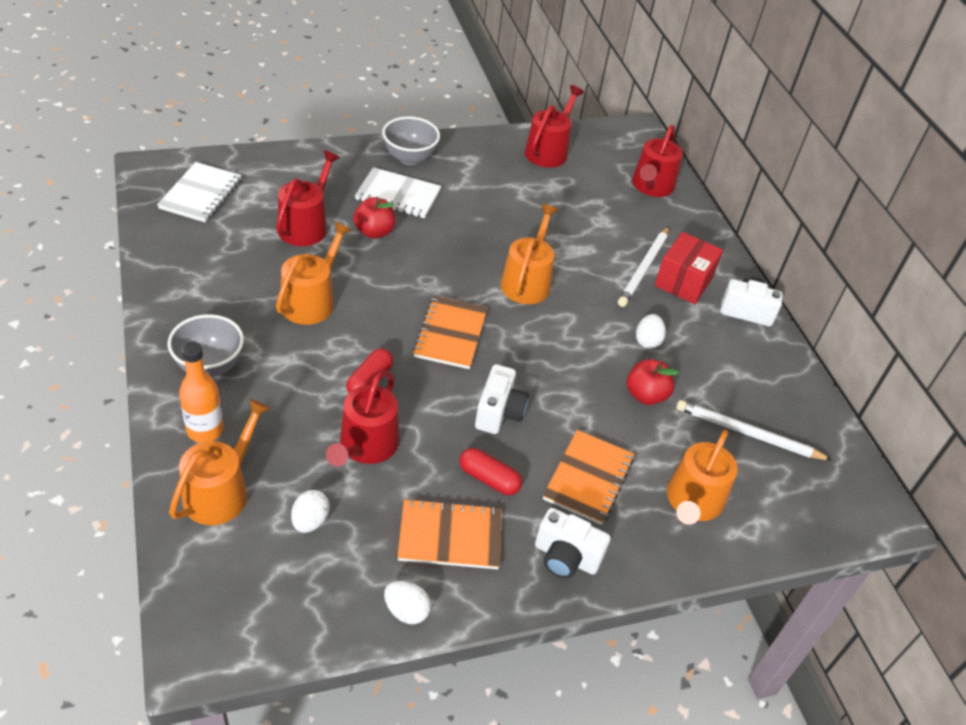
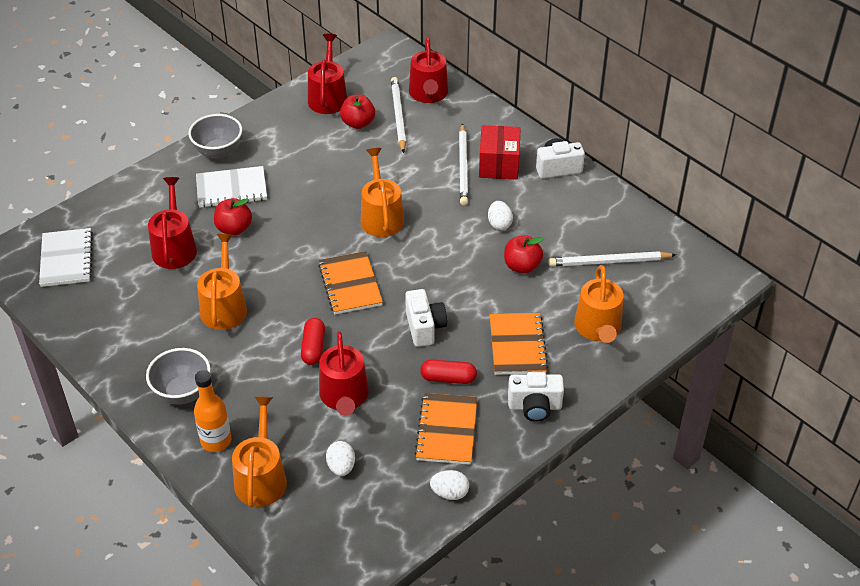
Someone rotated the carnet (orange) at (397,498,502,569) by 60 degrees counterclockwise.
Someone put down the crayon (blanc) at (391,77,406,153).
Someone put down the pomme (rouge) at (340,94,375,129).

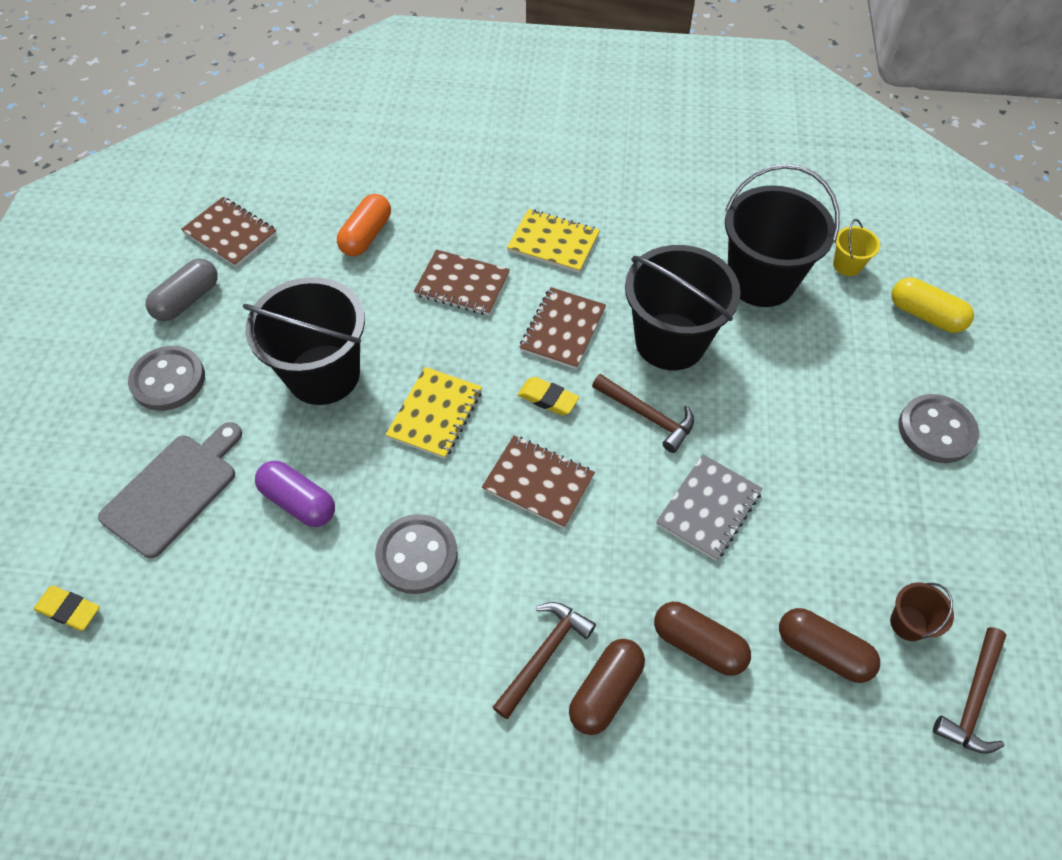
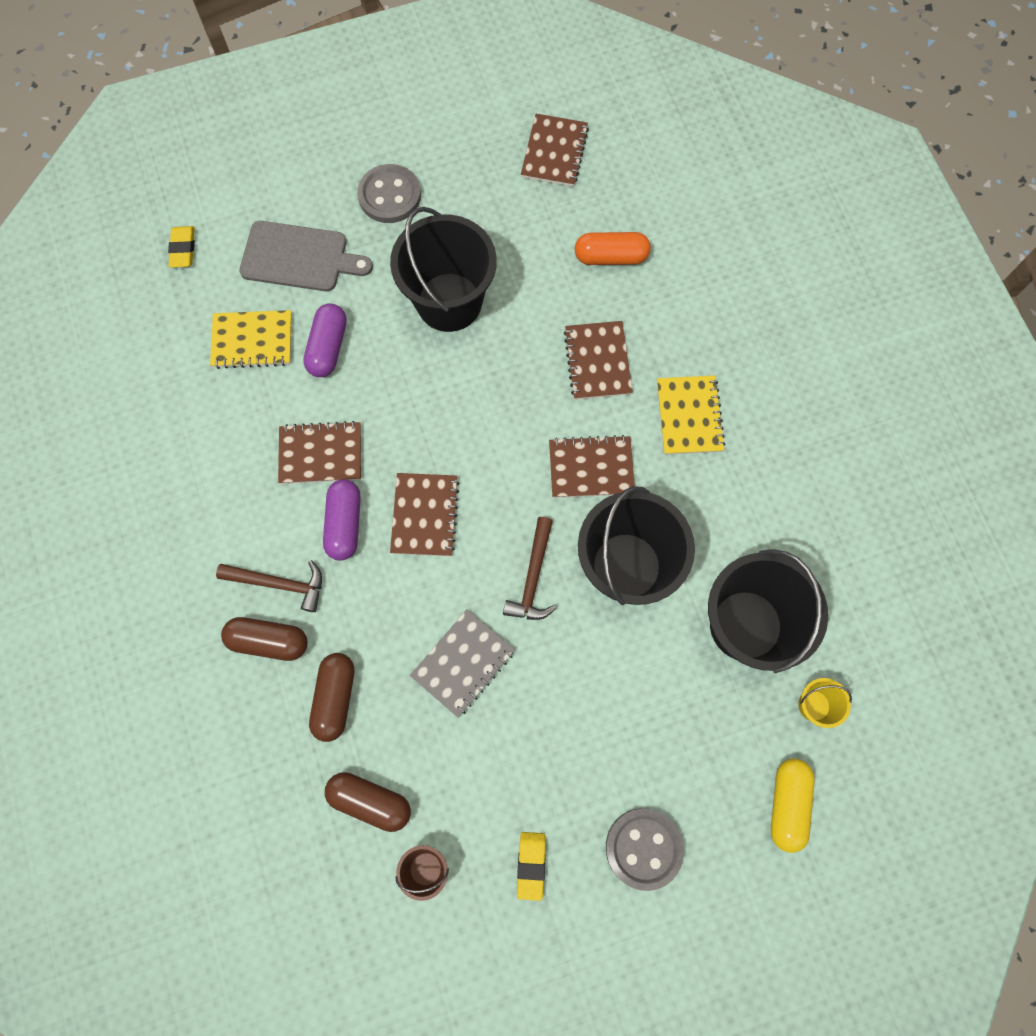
Someone took away the gélule (gris) at (146,258,218,321).
Someone carried the carnet (jaune) from (386,367,482,459) to (210,310,292,369).
Someone carried the gomme (jaune) from (518,377,579,415) to (517,832,546,901).
Someone rotated the carnet (gris) at (656,454,762,561) by 60 degrees counterclockwise.
Someone swapped the bouton (gris) at (375,514,458,594) for the carnet (marron) at (278,421,361,484).
Someone rotated the gélule (marron) at (779,608,880,683) by 75 degrees counterclockwise.
Someone took away the marteau (marron) at (933,627,1007,754).
Someone put down the gélule (violet) at (323,479,361,561).

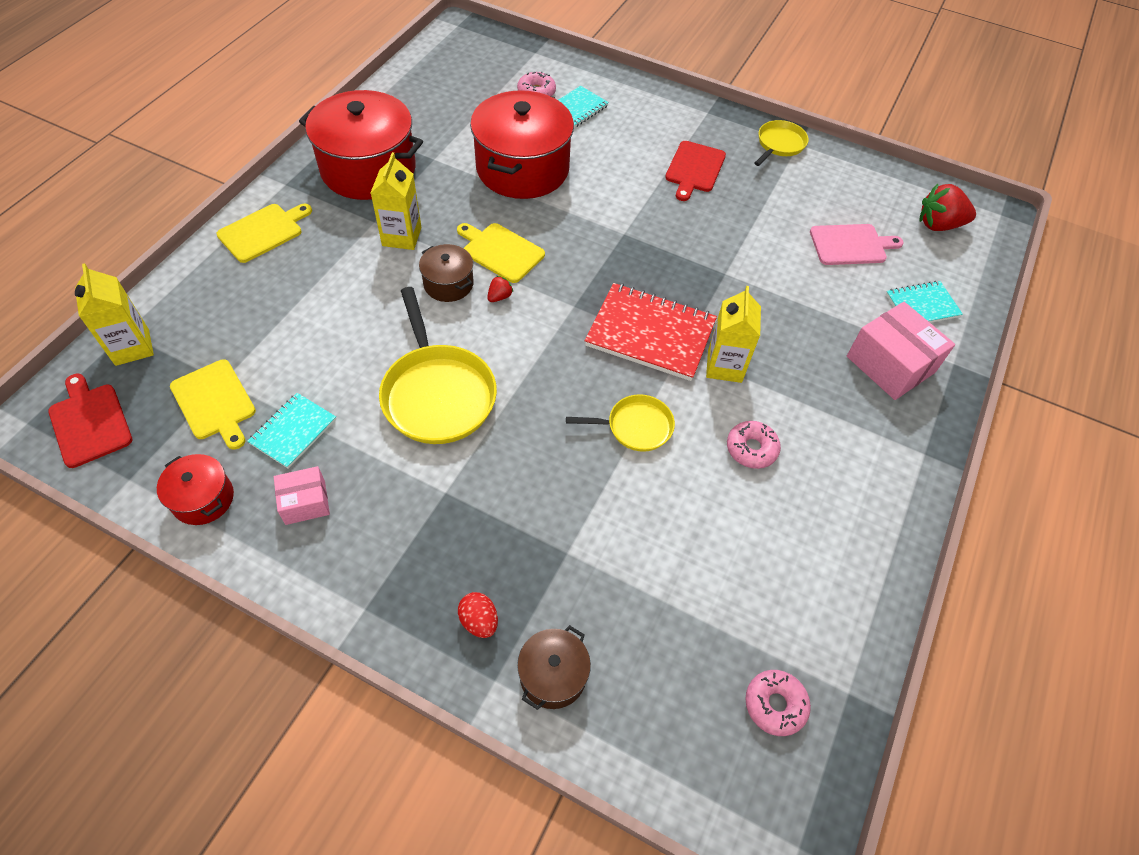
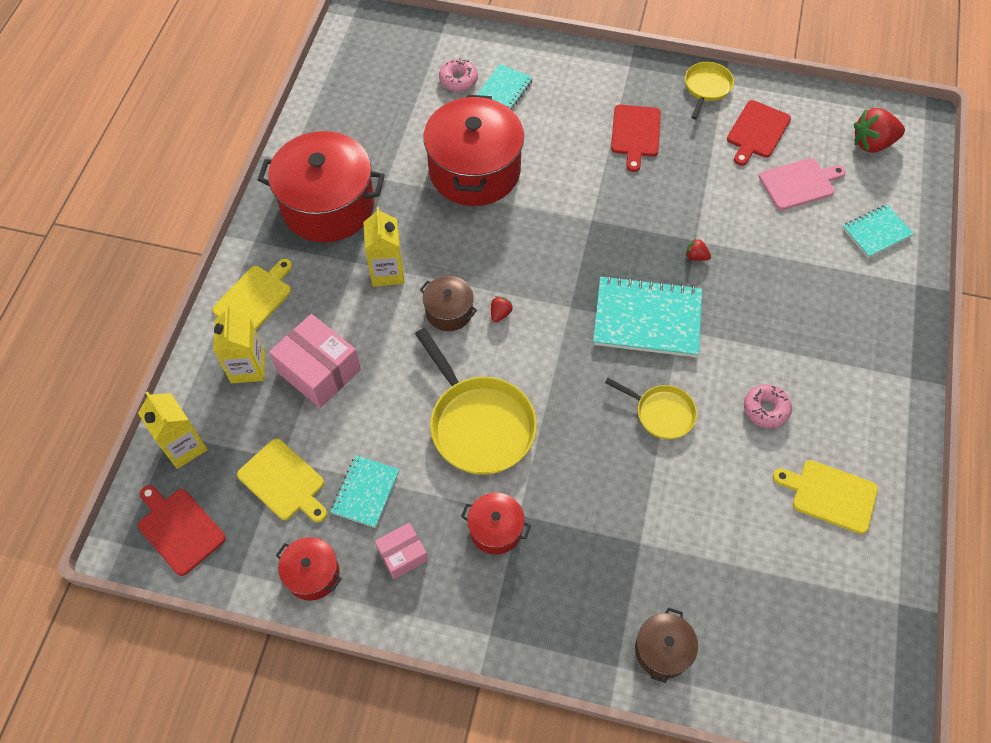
Someone carried the planche à découper (jaune) from (457,223,545,283) to (773,460,878,534).
Someone repainted the carnet (rouge) at (585,283,717,381), which became the carnet (turquoise) at (593,275,702,357).
Someone carried the brique de lait (jaune) from (706,286,761,383) to (213,306,265,383).
Someone carried the boîte (rose) from (847,302,955,400) to (269,314,361,408).
Someone rotated the poêle (jaune) at (566,394,675,452) by 45 degrees clockwise.
Someone took away the œuf (rouge) at (458,592,498,638).
Someone took away the beignet (rose) at (745,670,811,736).
Someone put down the planche à découper (rouge) at (727,100,791,166).
Someone put down the fraise (rouge) at (686,238,711,261).
Someone put down the marmite (rouge) at (461,493,531,555).

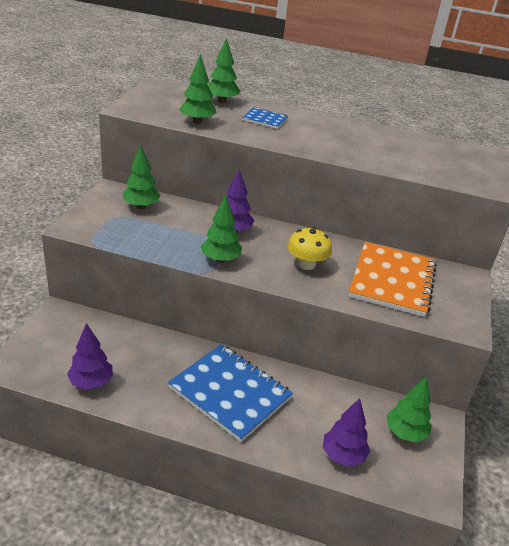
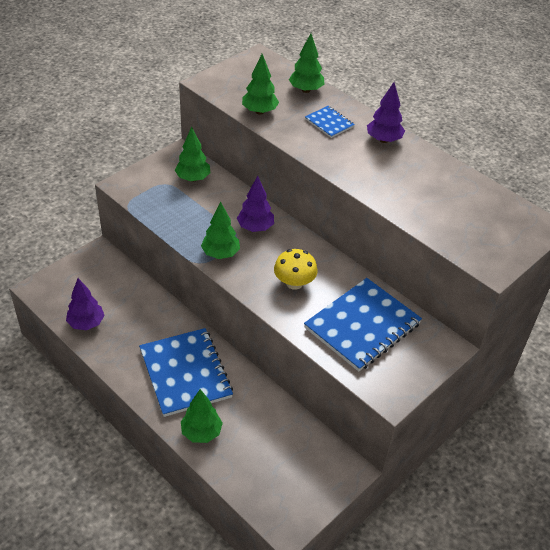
Someone repainted the carnet (orange) at (349,242,437,317), which became the carnet (bleu) at (304,278,422,372).
Someone carried the arbre (vert) from (386,376,432,443) to (181,389,223,443).
Someone carried the arbre (violet) from (323,398,370,467) to (367,82,405,143).

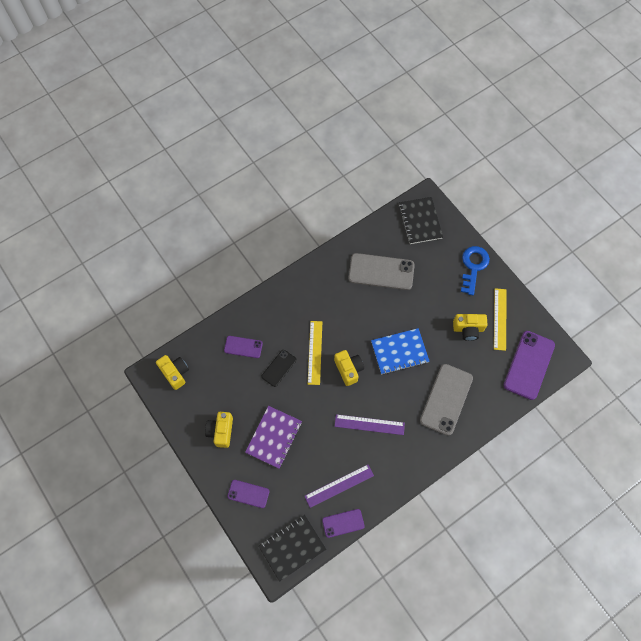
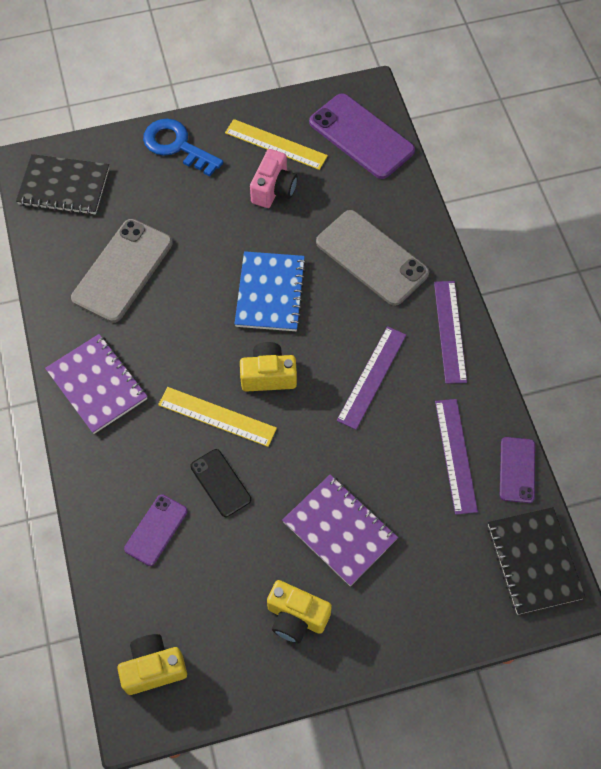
Someone repainted the appareil photo (jaune) at (453,314,487,341), which became the appareil photo (rose) at (250,149,298,208).
Someone took away the téléphone (violet) at (227,480,270,508).
Someone put down the règle (violet) at (434,281,467,384).
Someone put down the carnet (violet) at (45,334,148,434).

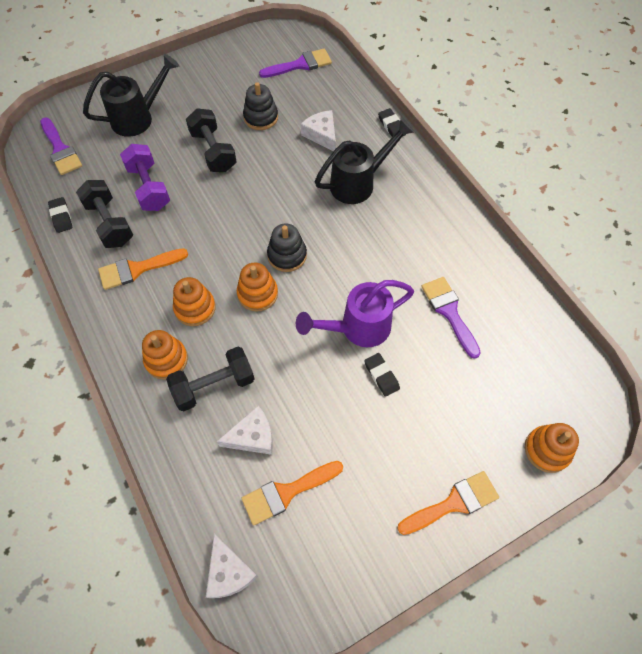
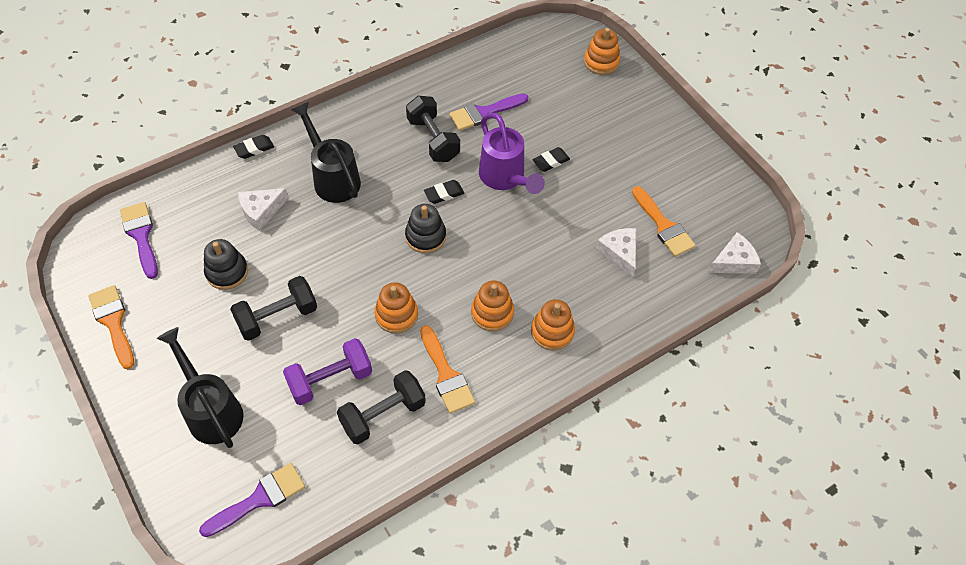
Someone carried the gomme (noir) from (48,197,72,233) to (424,180,464,204).
Someone carried the jouet à empiler (orange) from (237,263,278,312) to (375,282,418,334).
Someone carried the haltère (noir) from (166,347,255,411) to (406,96,460,162).
Someone carried the pinceau (orange) from (397,471,499,535) to (88,285,134,369).

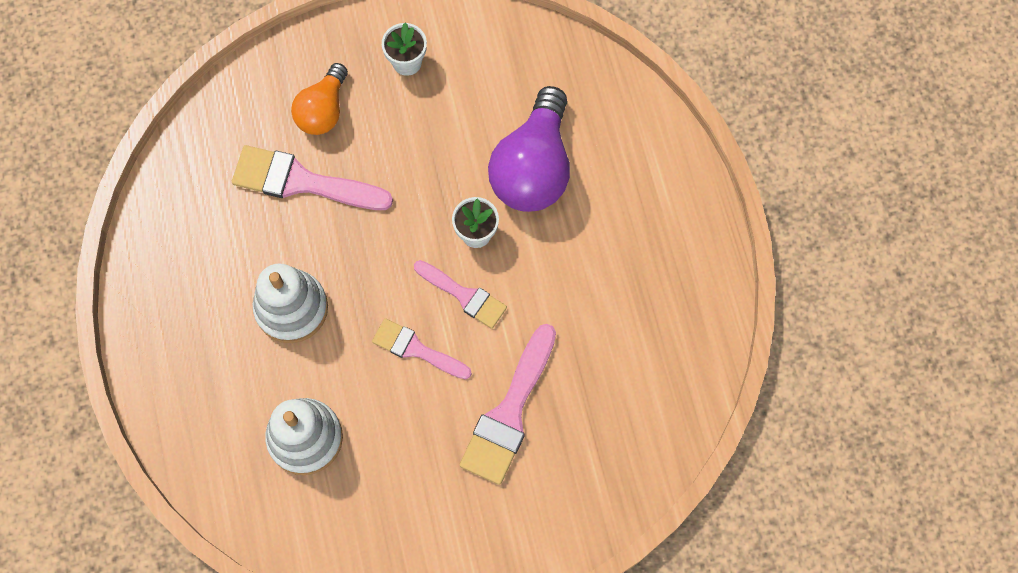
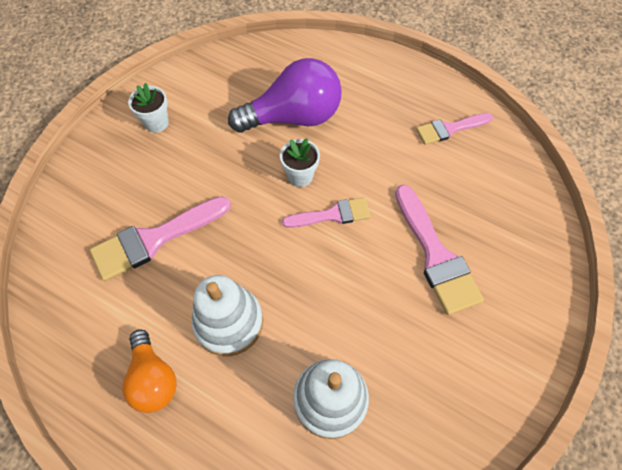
Someone carried the ampoule (orange) from (291,63,348,135) to (122,330,177,413).
Someone rotated the ampoule (violet) at (488,86,570,212) by 75 degrees counterclockwise.
Someone carried the pinceau (rose) from (372,318,472,379) to (416,113,493,145).

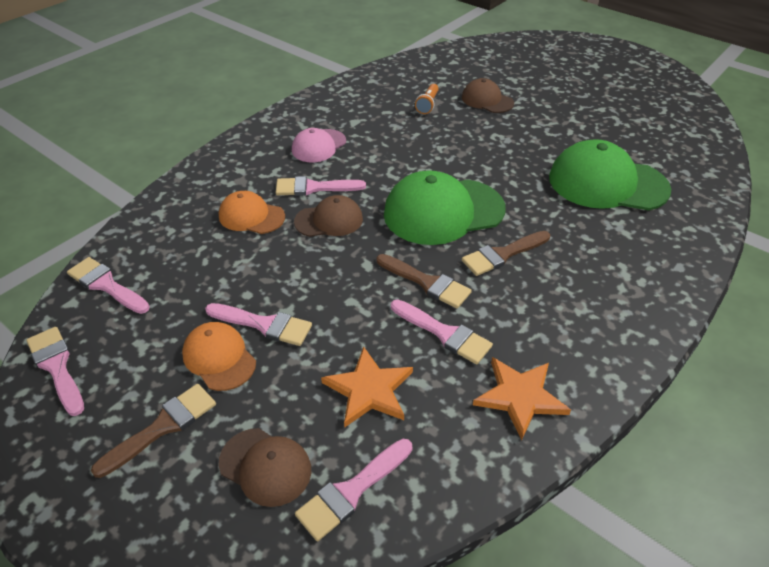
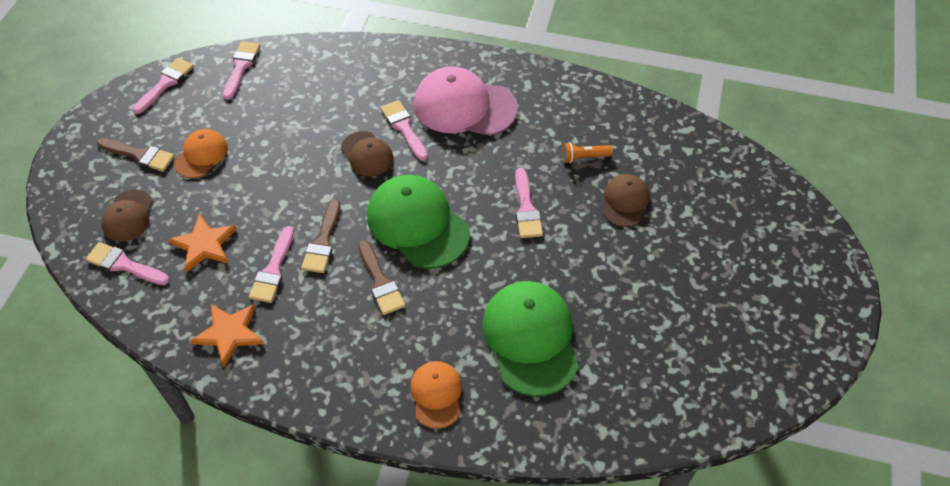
Someone scaled the casquette (rose) at (292,128,346,162) by 1.82.
Someone carried the casquette (orange) from (219,191,285,234) to (410,361,462,429).
Someone rotated the pinceau (marron) at (462,231,550,276) by 150 degrees counterclockwise.
Someone carried the pinceau (rose) from (205,303,312,346) to (515,168,543,238).

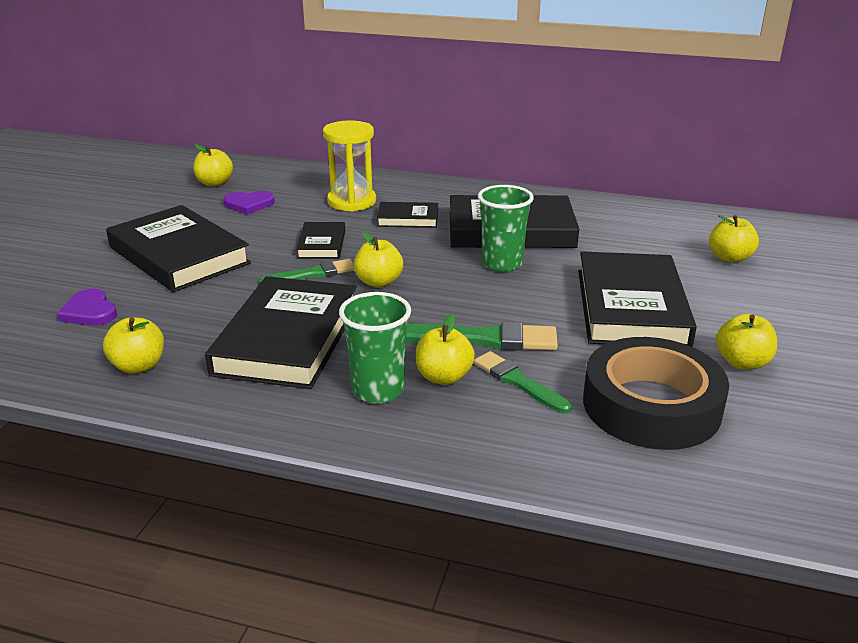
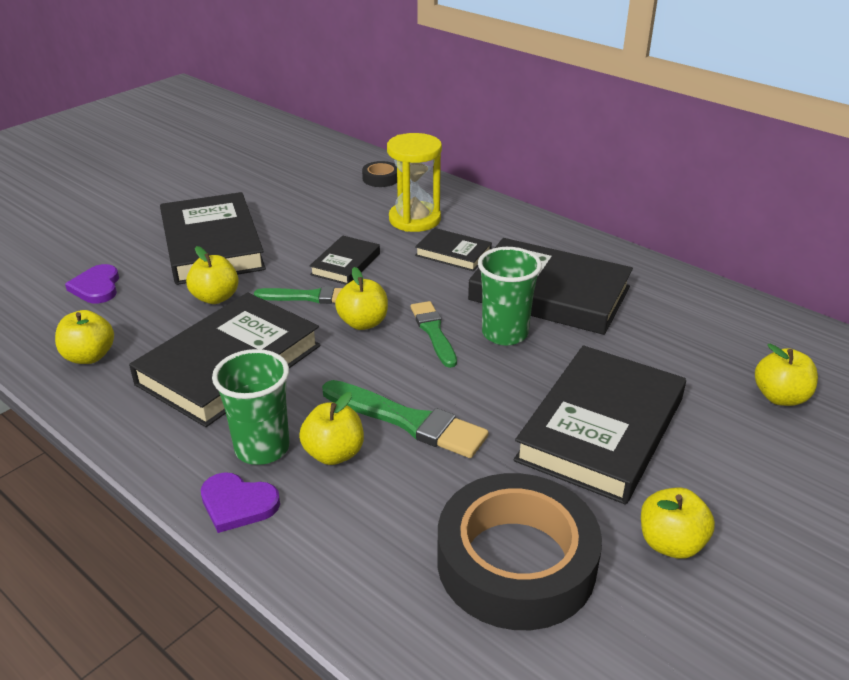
Someone carried the pomme (jaune) from (193,144,233,187) to (186,246,239,304).
Someone carried the cœur (violet) from (223,191,275,214) to (201,472,280,533).
Someone carried the pinceau (vert) from (474,351,572,413) to (411,301,457,368).
Someone put down the ruban adhésif (noir) at (362,161,397,187).

